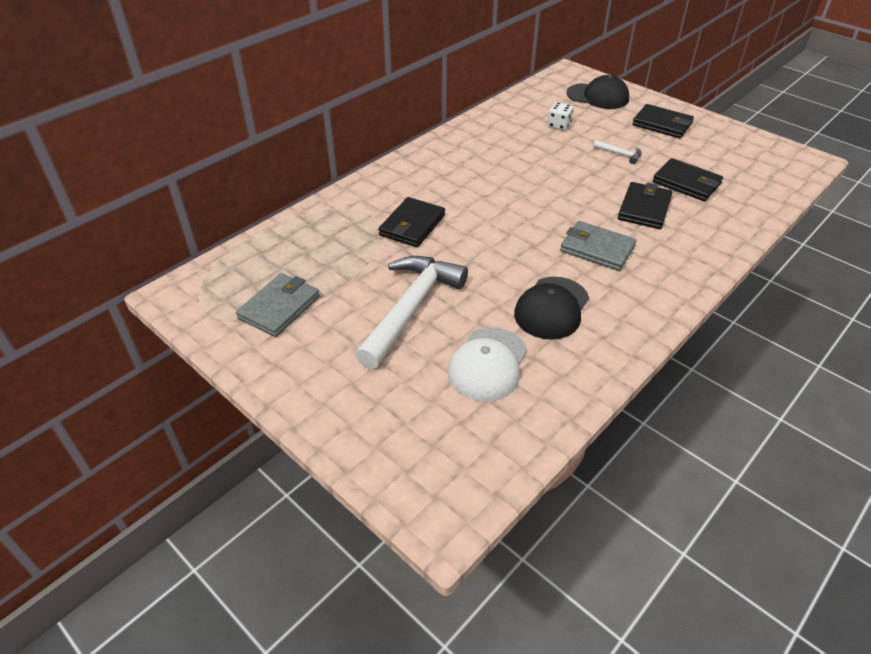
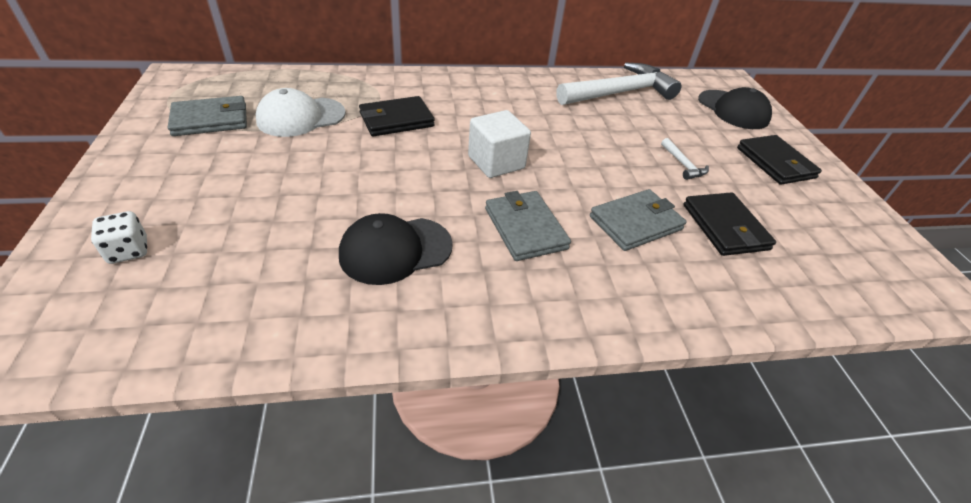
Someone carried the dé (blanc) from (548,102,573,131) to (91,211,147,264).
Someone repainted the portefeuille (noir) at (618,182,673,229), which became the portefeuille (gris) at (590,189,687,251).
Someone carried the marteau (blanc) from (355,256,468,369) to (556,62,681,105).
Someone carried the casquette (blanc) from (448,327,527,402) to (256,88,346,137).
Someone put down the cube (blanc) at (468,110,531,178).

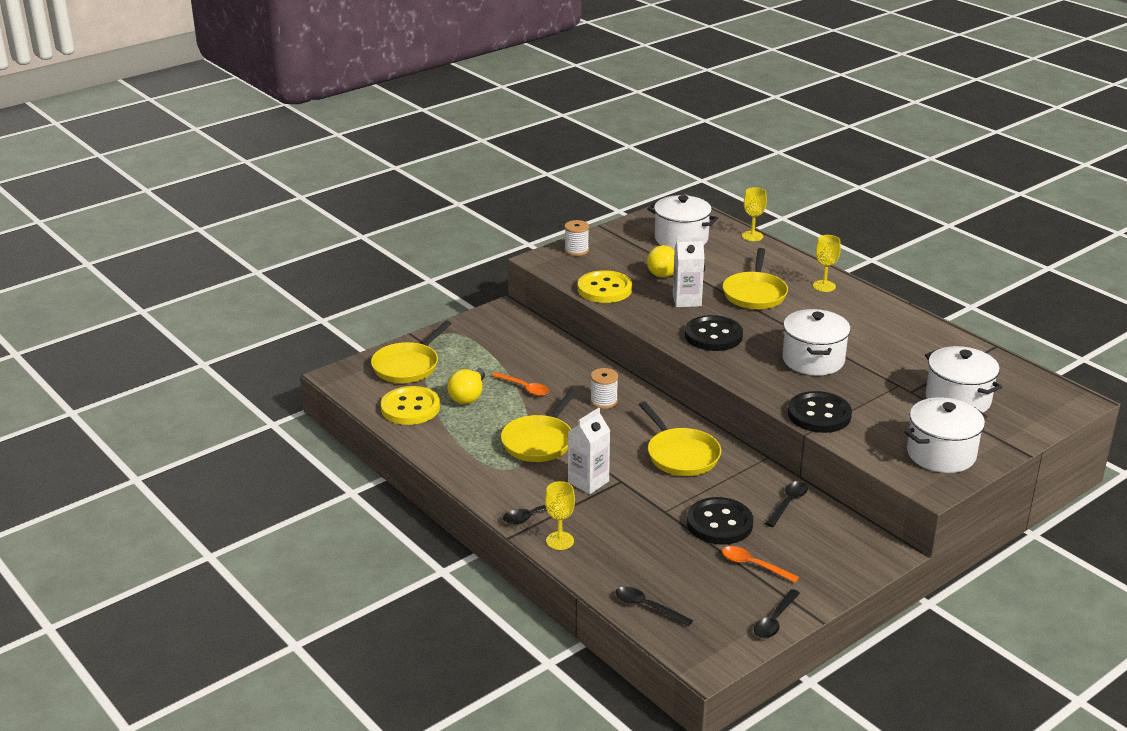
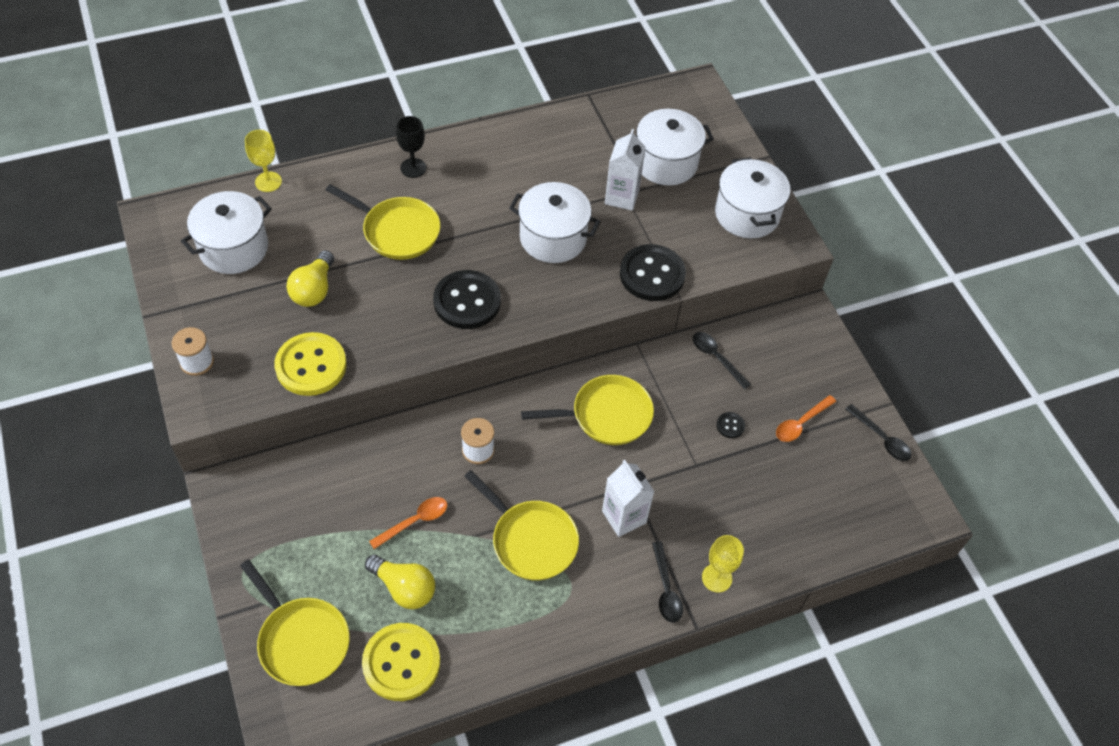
Someone repainted the verre à pied (jaune) at (813,235,841,292), which became the verre à pied (noir) at (396,116,426,178).
Someone carried the brique de lait (blanc) from (673,236,705,307) to (605,129,646,211).
Someone scaled the bouton (noir) at (687,497,753,545) by 0.42.
Someone took away the cuillère (noir) at (616,587,693,627).

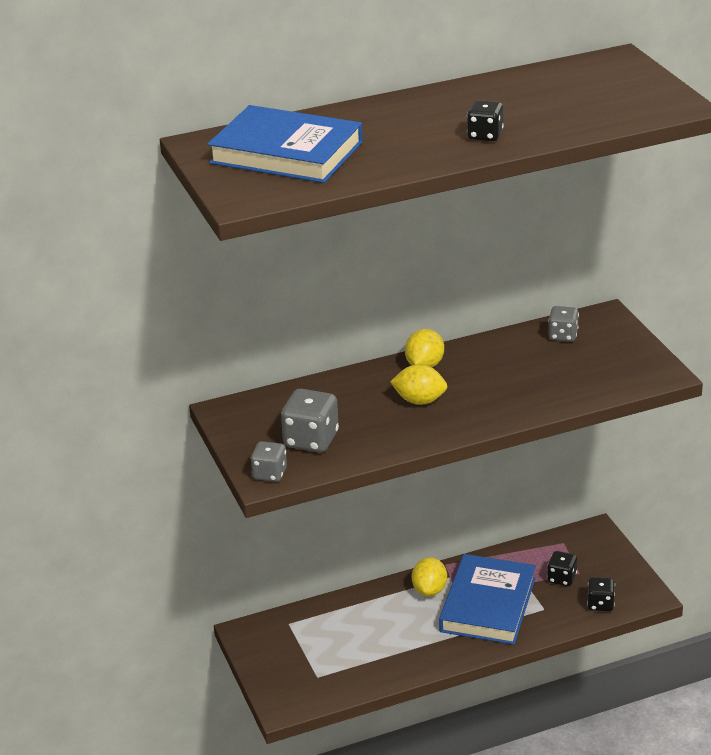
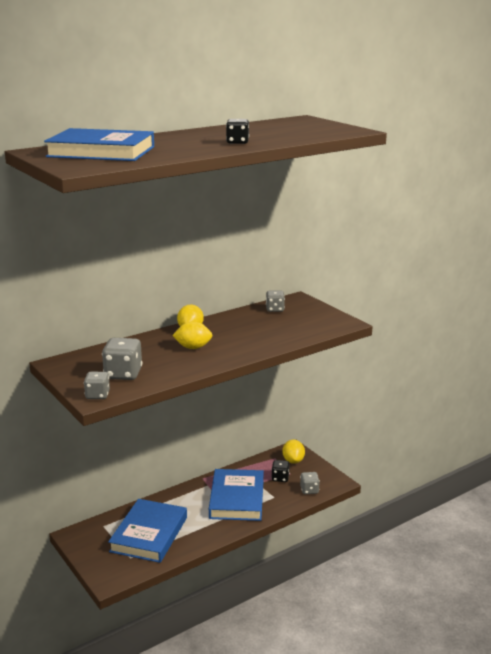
Someone carried the citron (jaune) from (412,557,447,596) to (282,440,305,464).
Someone repainted the dé (noir) at (587,577,615,611), which became the dé (gris) at (300,472,320,494).
Someone put down the livre (bleu) at (108,499,187,563).

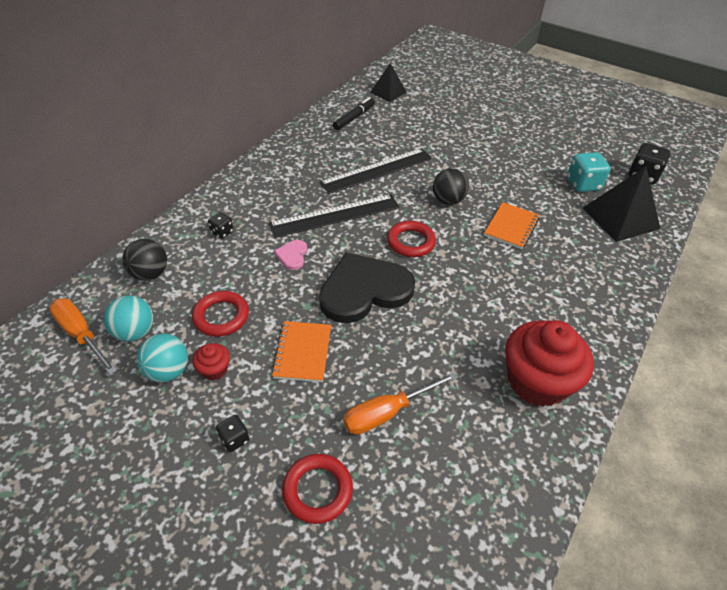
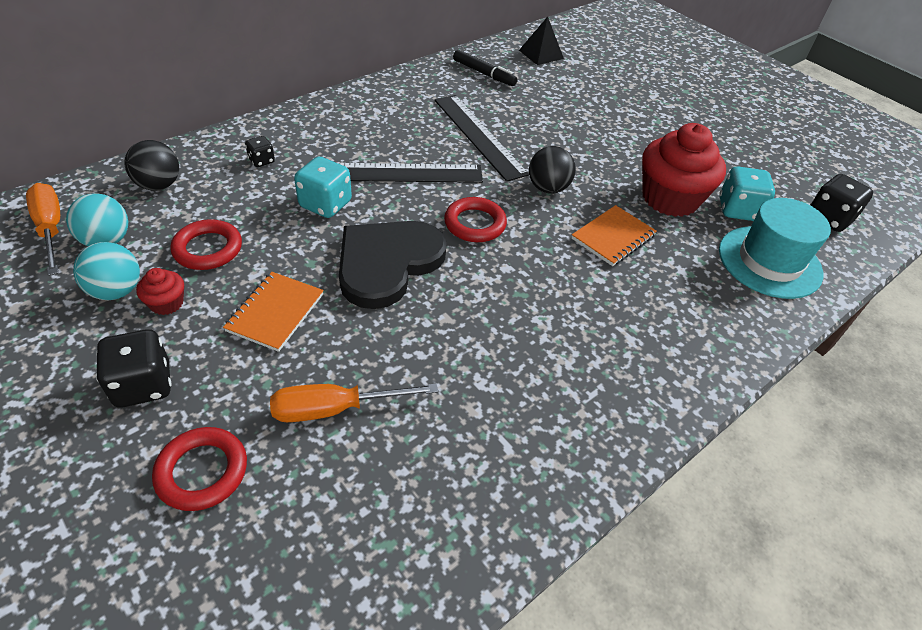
Someone rotated the feutre (noir) at (333,97,375,130) by 75 degrees clockwise.
Someone rotated the règle (noir) at (319,148,432,194) by 75 degrees clockwise.
Someone swapped the pyramide (noir) at (583,167,660,242) for the chapeau (turquoise) at (719,198,831,299).
Someone swapped the cœur (rose) at (274,240,307,270) for the dé (turquoise) at (294,157,352,218).
Someone rotated the cœur (noir) at (319,252,415,323) by 45 degrees counterclockwise.
Someone carried the muffin (rouge) from (505,320,594,407) to (642,123,726,217).
Someone scaled the dé (noir) at (216,415,249,452) by 1.80.

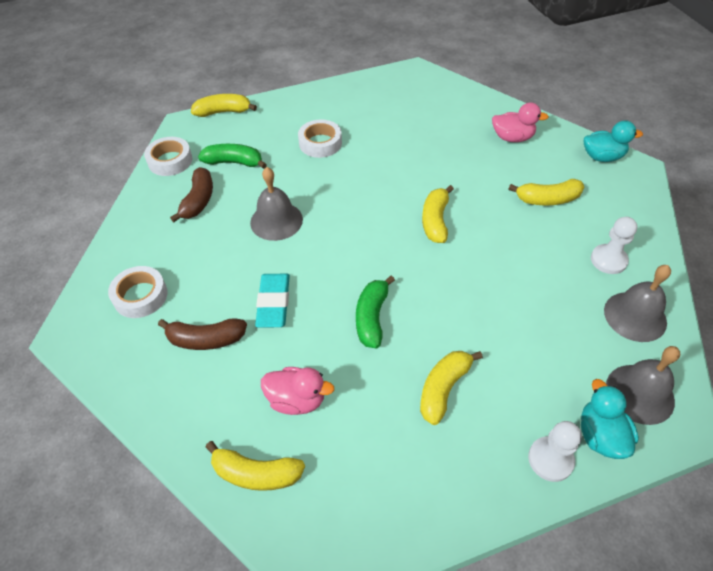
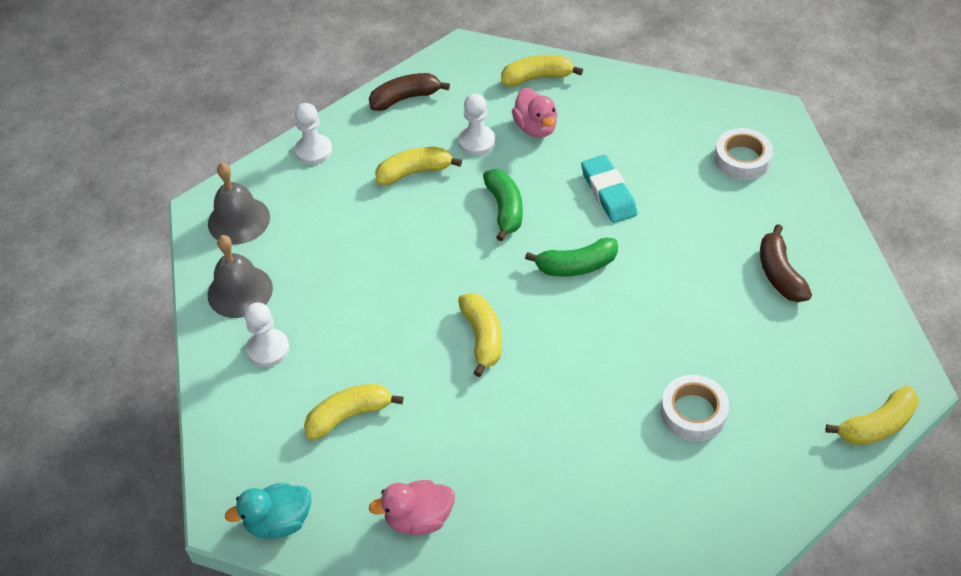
Someone took away the ruban adhésif (blanc) at (144,137,192,176).
Someone carried the banane (vert) from (198,144,267,169) to (525,237,618,276).
Someone took away the cloche (gris) at (250,167,303,241).
Someone carried the banane (marron) from (158,318,247,350) to (369,73,450,111).
Someone rotated the banane (jaune) at (420,351,483,425) by 120 degrees counterclockwise.
Someone rotated the canard (rose) at (261,367,334,415) by 105 degrees counterclockwise.
Someone took away the canard (turquoise) at (581,379,639,459).
Someone put down the pion (blanc) at (458,93,496,156).

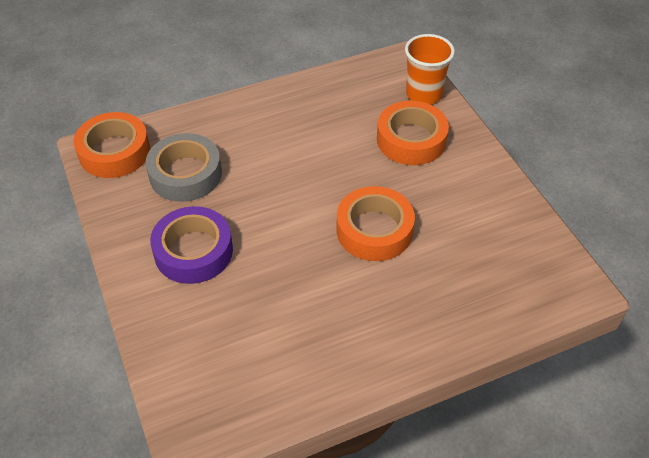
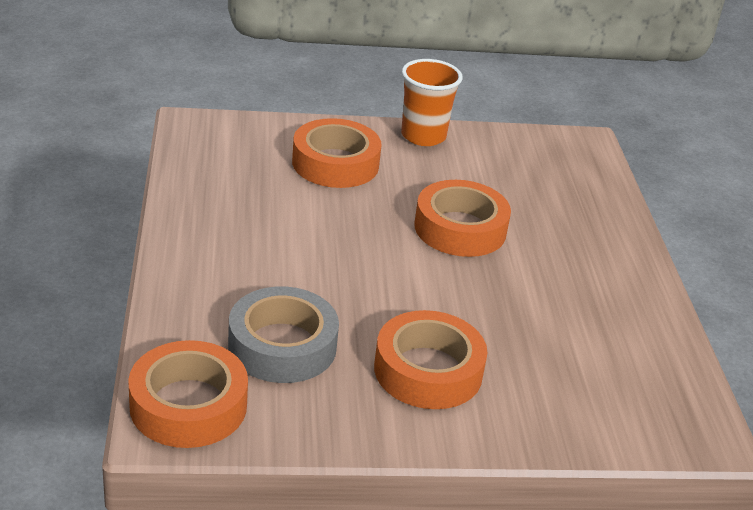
Someone carried the gobelet (orange) from (405,34,455,104) to (401,59,463,146).
Someone repainted the ruban adhésif (violet) at (150,206,233,284), which became the ruban adhésif (orange) at (374,310,487,409).

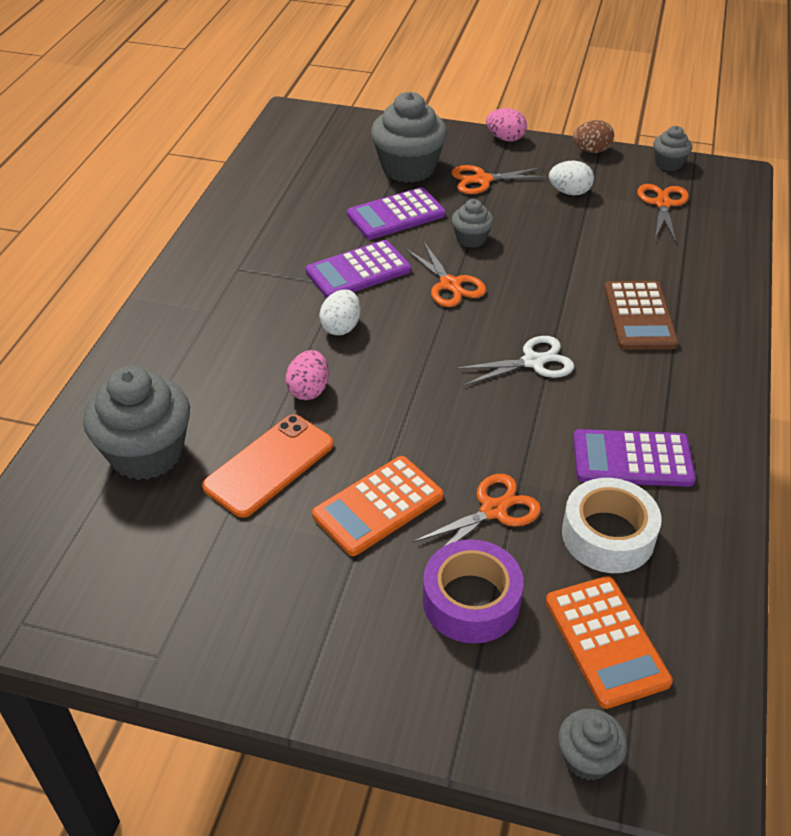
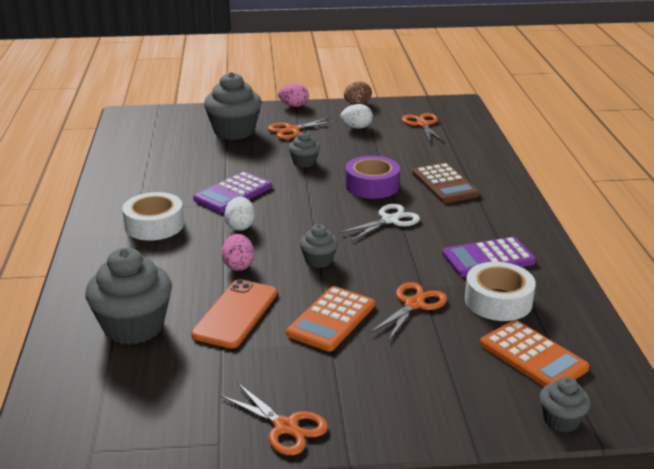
Someone carried the muffin (gris) from (653,126,692,171) to (300,224,338,268).
Someone took away the calculatrice (violet) at (347,187,446,240).
Someone carried the ciseaux (orange) from (405,242,486,307) to (220,383,328,455).
Someone carried the ruban adhésif (violet) from (423,539,524,644) to (345,156,400,199).
Someone put down the ruban adhésif (blanc) at (122,192,184,241).

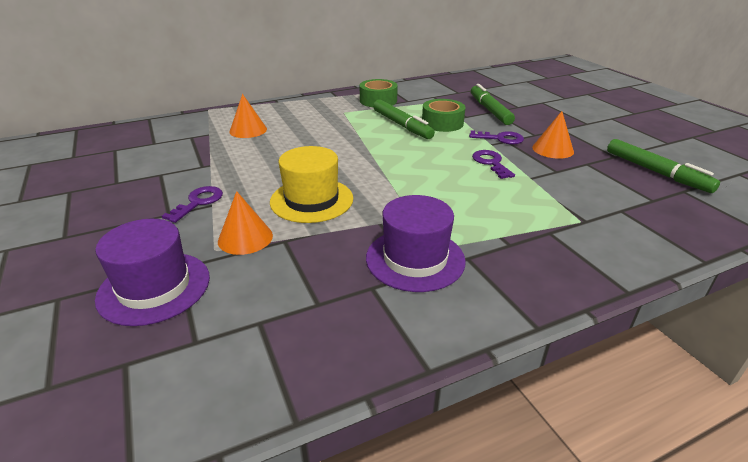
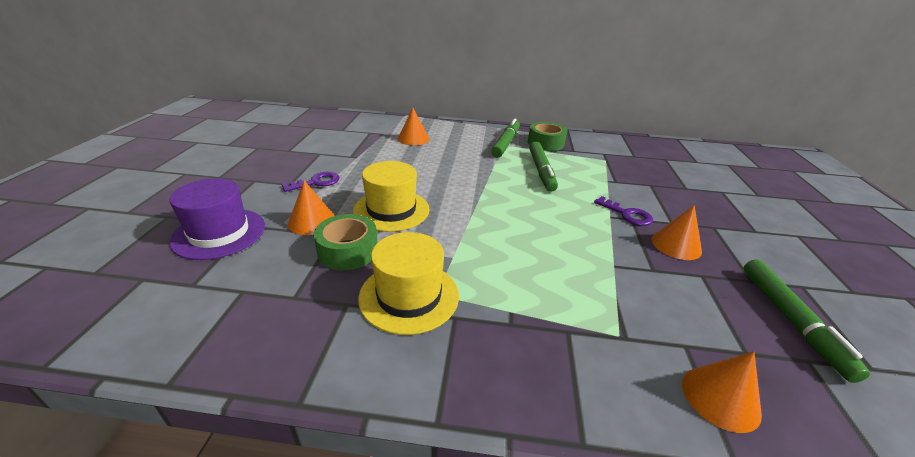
Someone carried the feutre (vert) from (471,84,515,125) to (491,118,520,158).
Someone carried the ruban adhésif (vert) from (422,99,465,132) to (314,214,378,270).
Someone took away the clé (violet) at (472,150,515,179).
Someone repainted the chapeau (violet) at (366,195,466,292), which became the chapeau (jaune) at (358,232,459,335).
Someone put down the cône (orange) at (682,351,762,433).

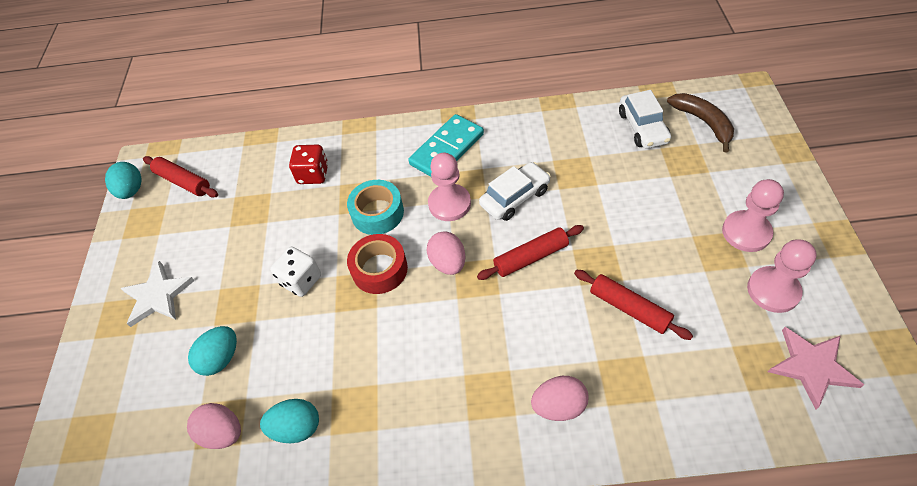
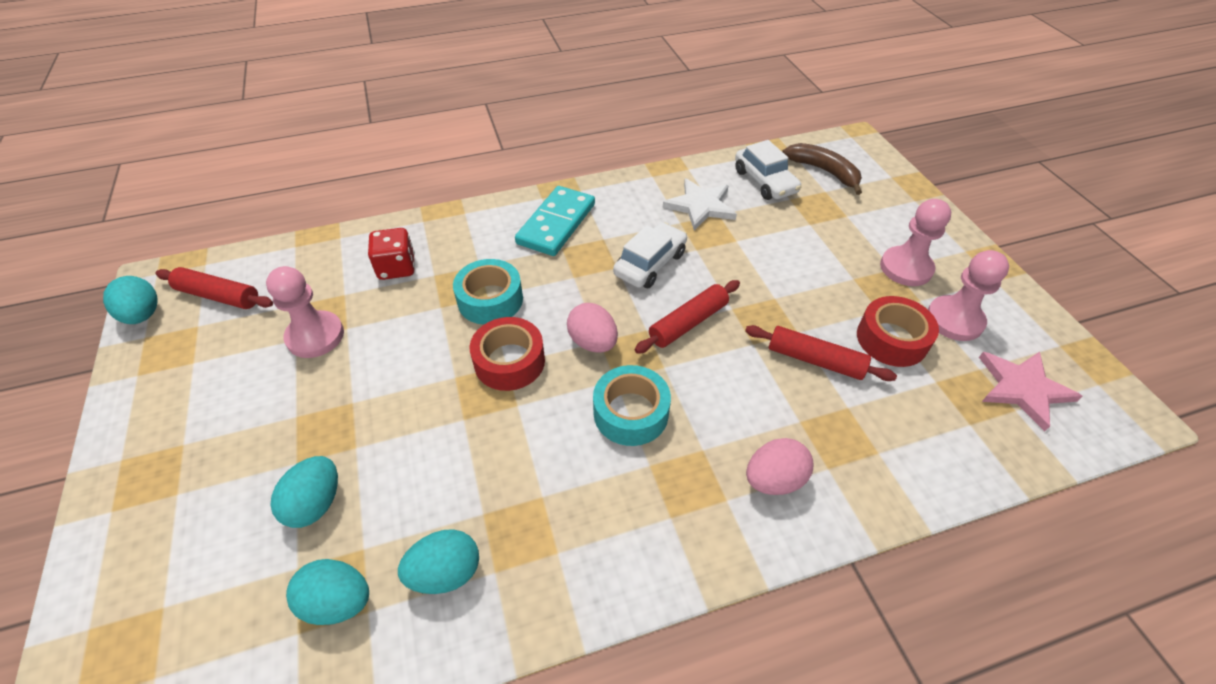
Someone carried the pion (rose) from (428,153,471,221) to (266,266,344,358).
Someone took away the dé (blanc) at (270,247,321,297).
Someone carried the étoile (blanc) from (120,261,195,327) to (663,178,737,230).
Someone repainted the œuf (rose) at (187,403,241,449), which became the œuf (turquoise) at (286,559,369,625).
Someone put down the ruban adhésif (rouge) at (857,296,939,367).
Someone put down the ruban adhésif (turquoise) at (593,365,671,446).

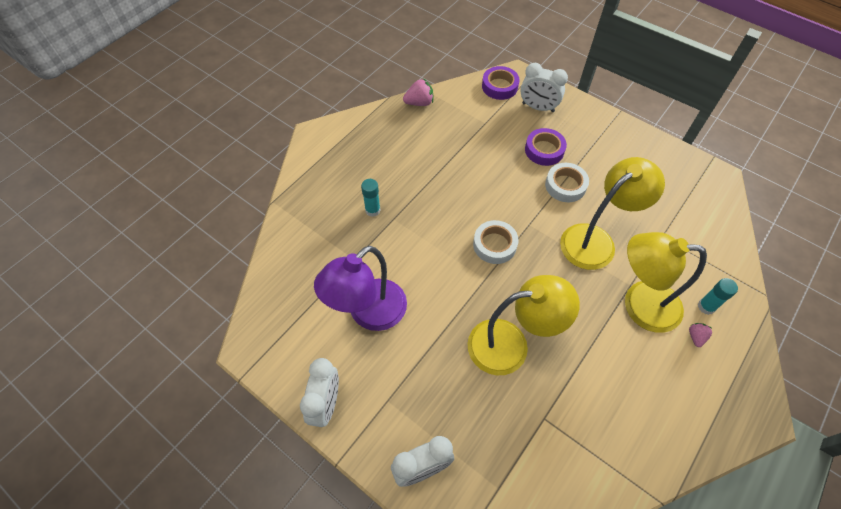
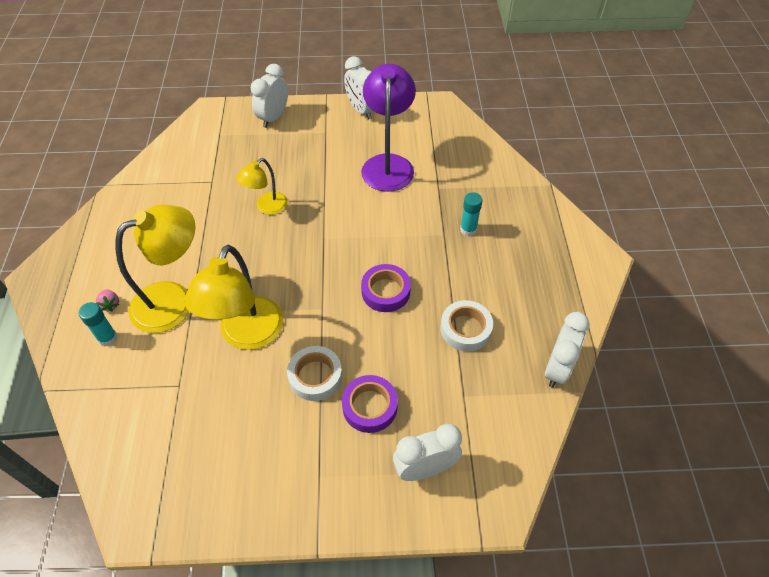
Someone carried the ruban adhésif (violet) from (482,66,520,100) to (361,264,411,312).
Someone swapped the fraise (rose) at (403,78,433,106) for the réveil (blanc) at (545,312,590,388).
Someone carried the ruban adhésif (blanc) from (473,220,519,264) to (440,300,493,352).
Someone scaled the lampe (jaune) at (467,275,580,375) by 0.56.

